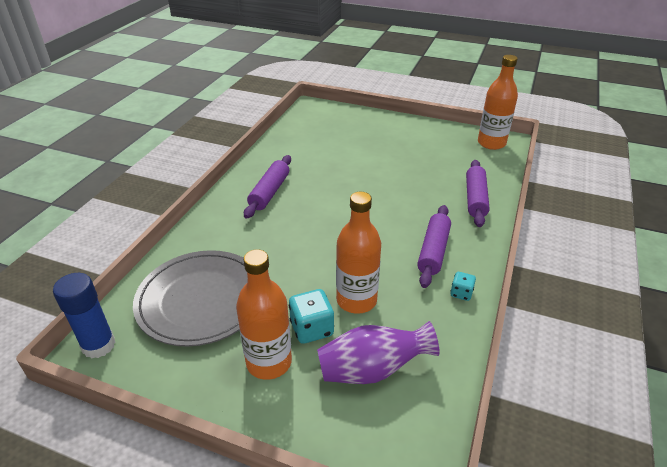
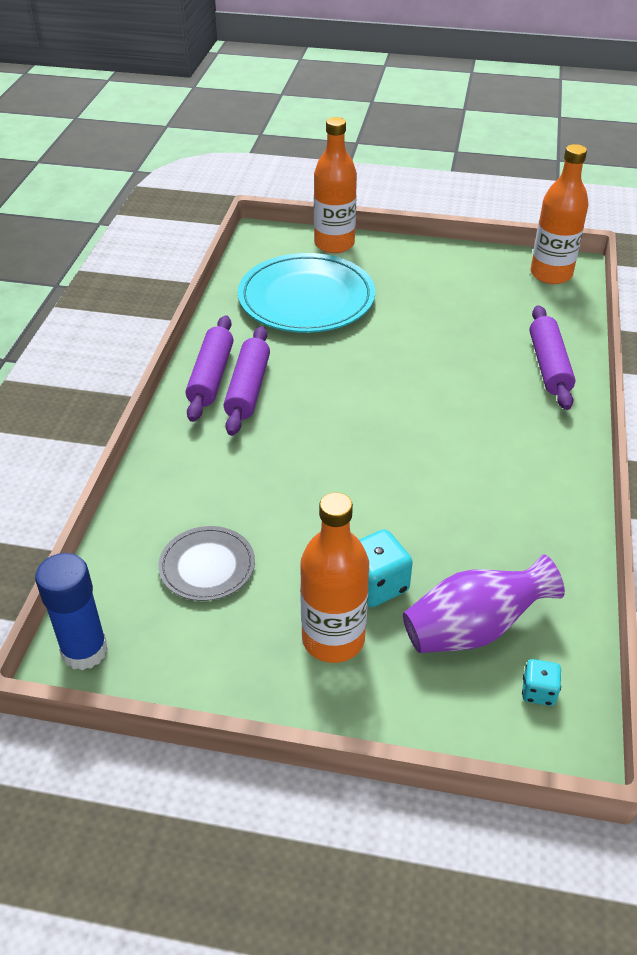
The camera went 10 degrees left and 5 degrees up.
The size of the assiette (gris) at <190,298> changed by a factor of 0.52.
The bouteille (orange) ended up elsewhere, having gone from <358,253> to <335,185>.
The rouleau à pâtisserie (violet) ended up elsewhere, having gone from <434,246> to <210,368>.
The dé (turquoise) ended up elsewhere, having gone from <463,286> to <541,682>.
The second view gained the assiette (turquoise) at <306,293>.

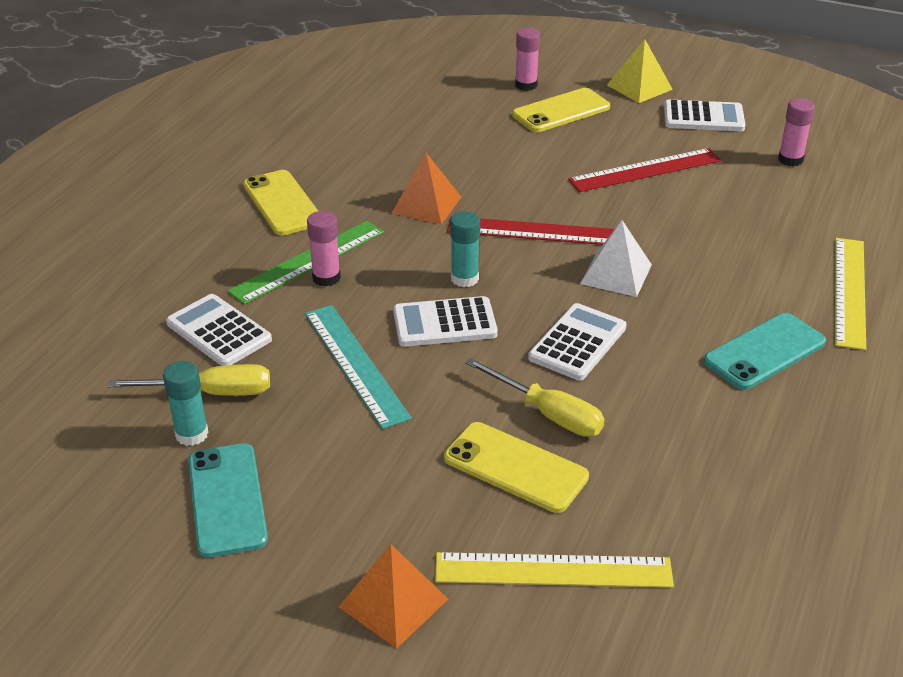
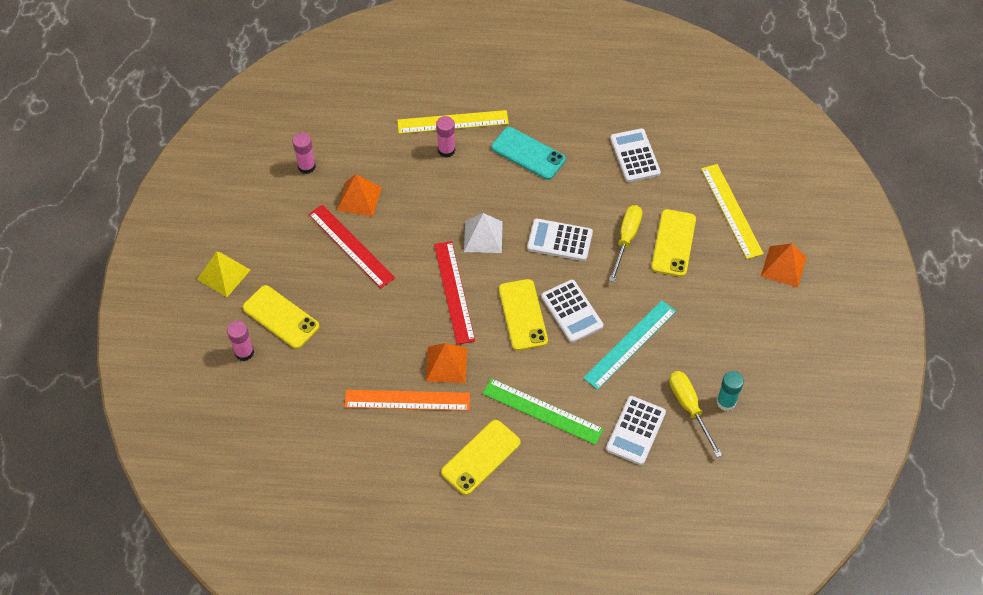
The camera went 110 degrees left and 20 degrees up.
The second view lost the téléphone (turquoise) at <228,500>.
The bâton de colle (rose) ended up elsewhere, having gone from <324,249> to <445,137>.
Where the bâton de colle (turquoise) stood at <465,249>, the téléphone (jaune) came to stand at <523,315>.
The calculatrice (blanc) ended up elsewhere, having gone from <704,115> to <635,155>.
The second view gained the pyramide (orange) at <359,195>.
The second view gained the règle (orange) at <407,400>.

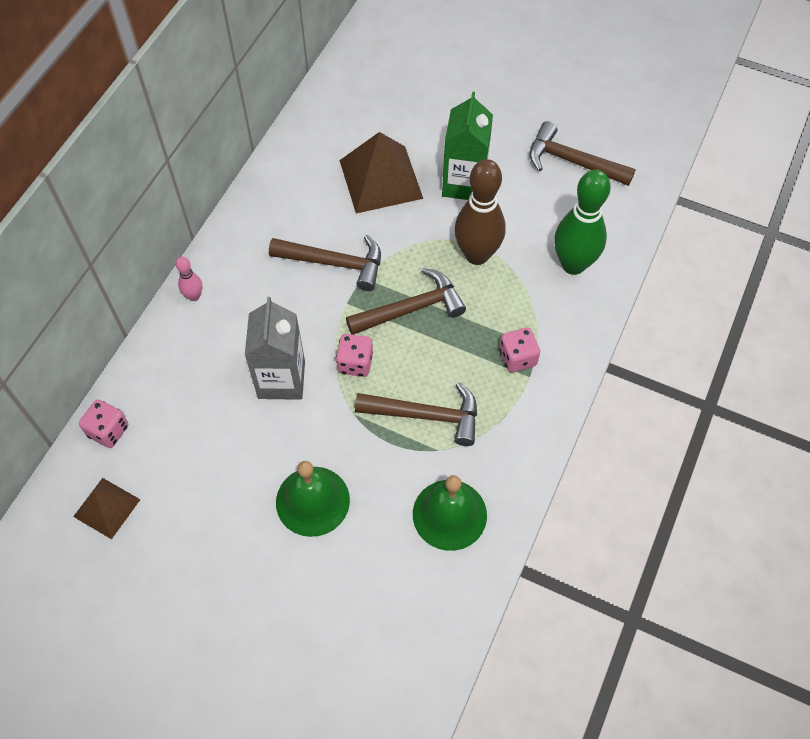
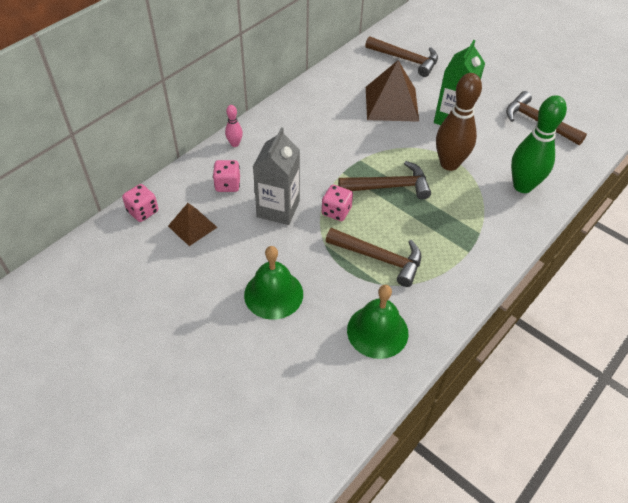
The camera went 15 degrees right and 10 degrees down.
The pyramide (marron) ended up elsewhere, having gone from <107,508> to <192,224>.
The marteau (marron) ended up elsewhere, having gone from <325,263> to <401,56>.
The dé (rose) ended up elsewhere, having gone from <519,349> to <226,176>.

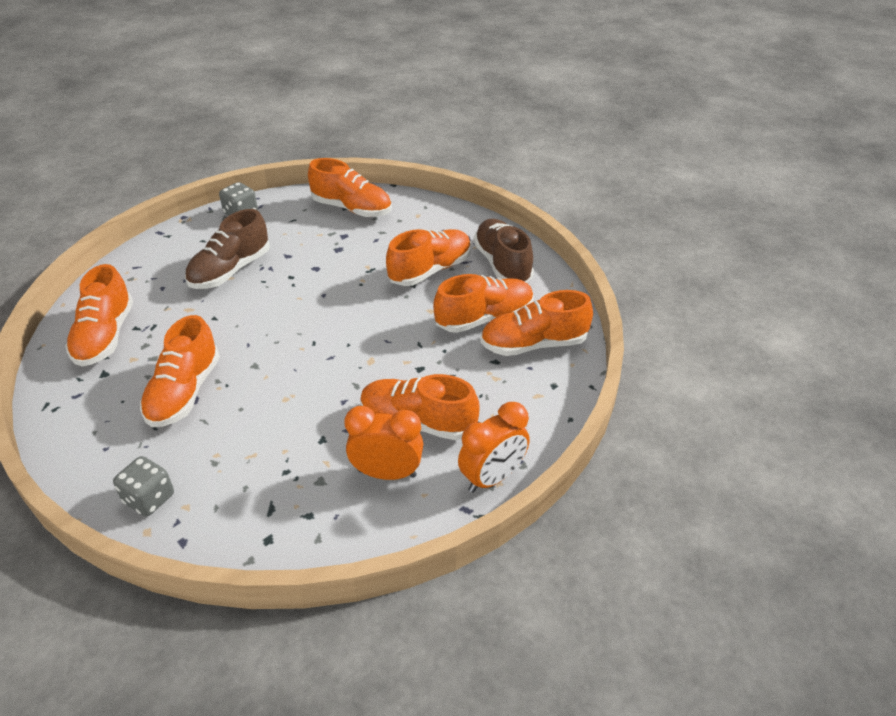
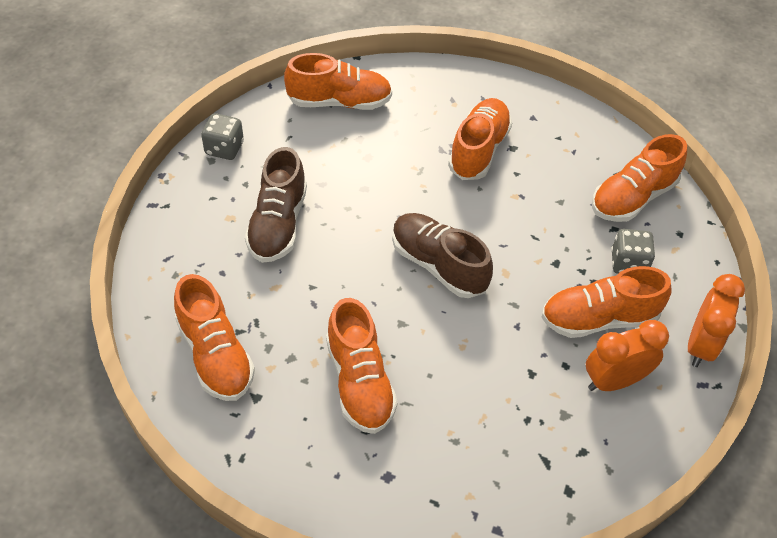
The camera went 30 degrees left and 10 degrees up.
The dé (gris) ended up elsewhere, having gone from <143,486> to <633,251>.
The second view lost the chaussure (orange) at <483,303>.
The chaussure (marron) ended up elsewhere, having gone from <503,251> to <442,255>.

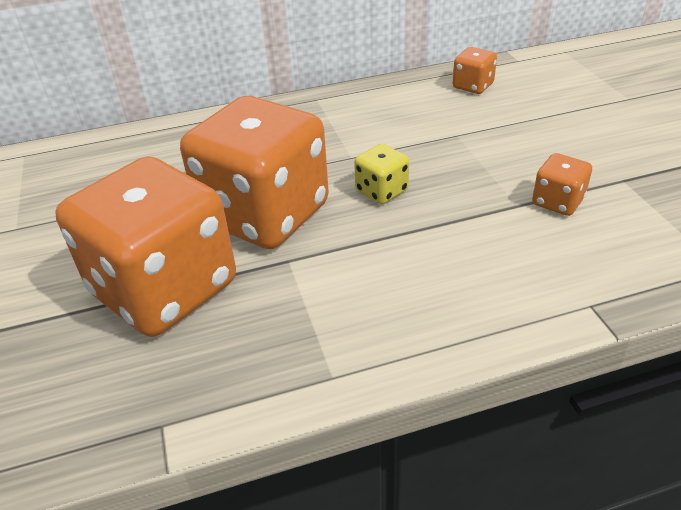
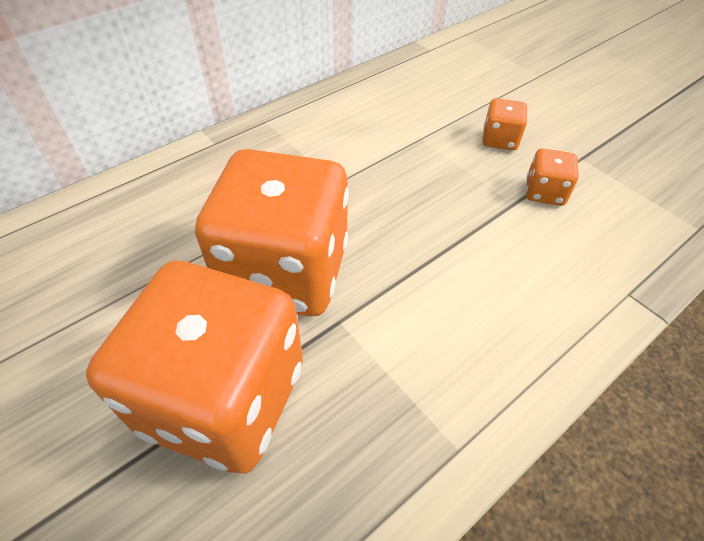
The camera went 25 degrees left and 10 degrees up.
The second view lost the dé (jaune) at <381,174>.
The dé (orange) ended up elsewhere, having gone from <475,70> to <505,124>.

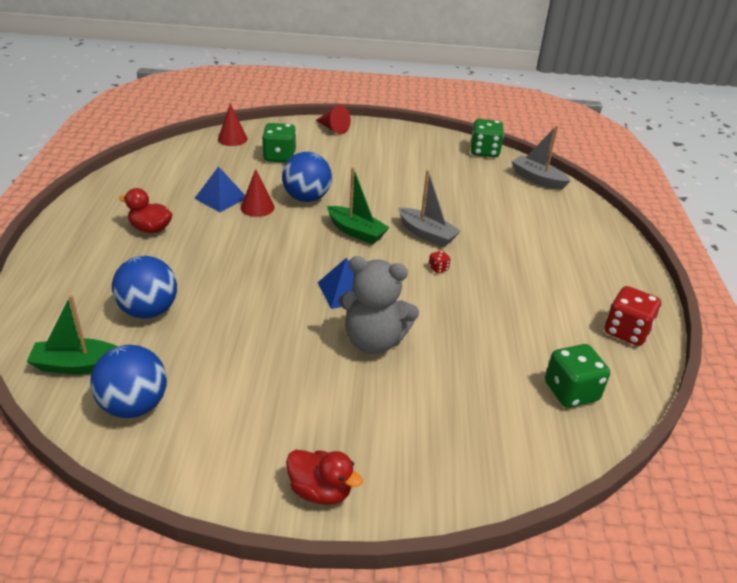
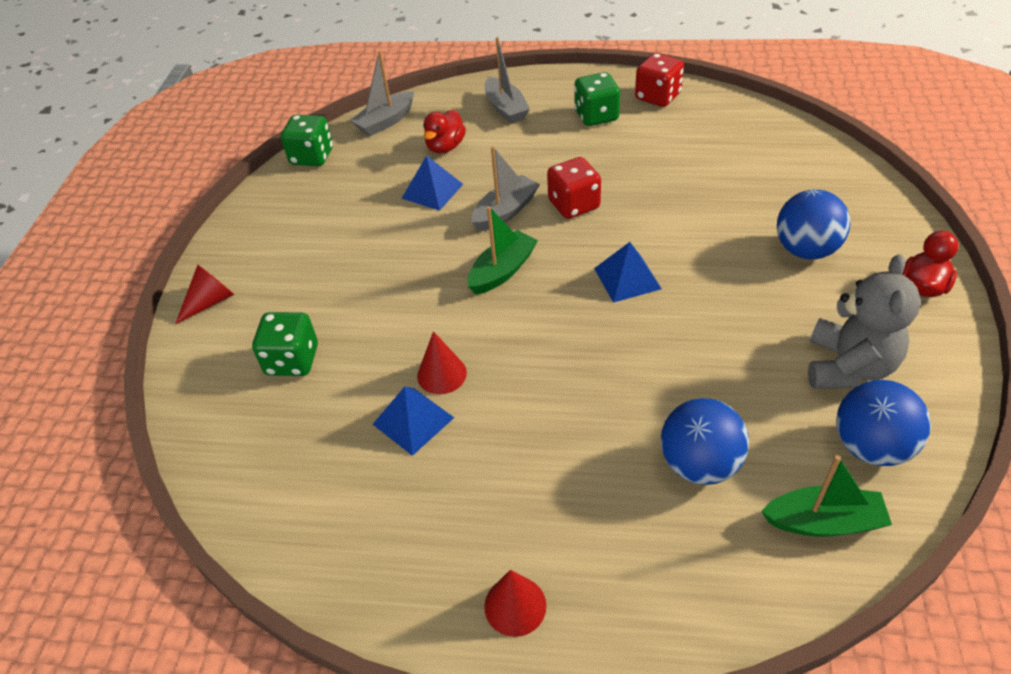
The camera went 80 degrees left and 10 degrees up.
The bateau (vert) at <72,335> ended up facing another way, 90 degrees counterclockwise from before.
The canard (rouge) ended up elsewhere, having gone from <145,210> to <444,131>.
The cône (rouge) ended up elsewhere, having gone from <232,124> to <515,603>.
The balle (bleu) ended up elsewhere, having gone from <307,177> to <814,224>.
The ours en peluche (gris) ended up elsewhere, having gone from <379,305> to <864,321>.
The size of the dé (rouge) at <439,262> changed by a factor of 2.28.
The dé (vert) ended up elsewhere, having gone from <577,376> to <597,99>.
The second view gained the pyramide (bleu) at <432,183>.
The second view gained the bateau (gris) at <507,80>.

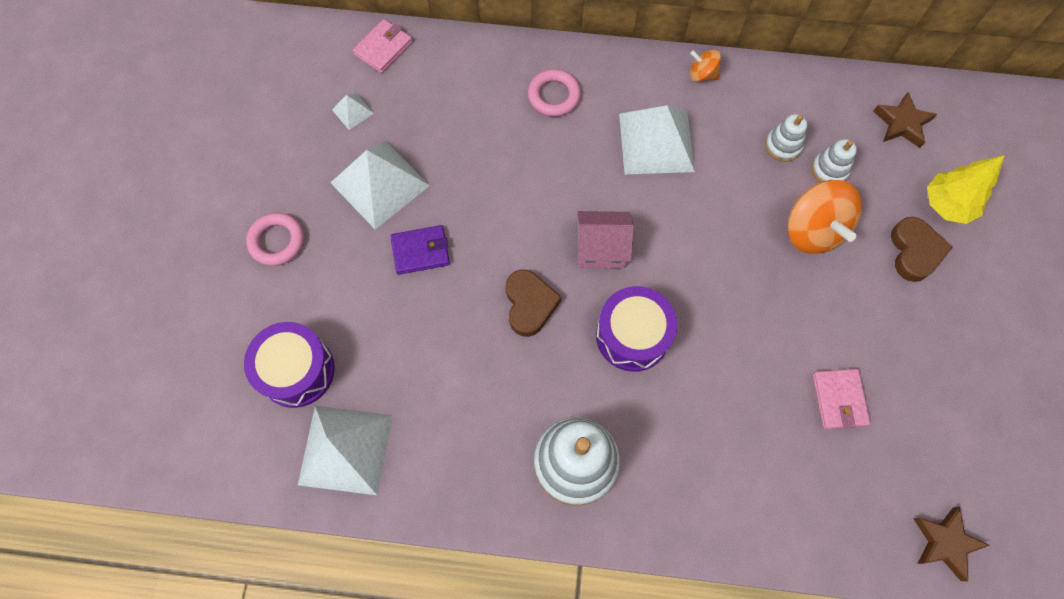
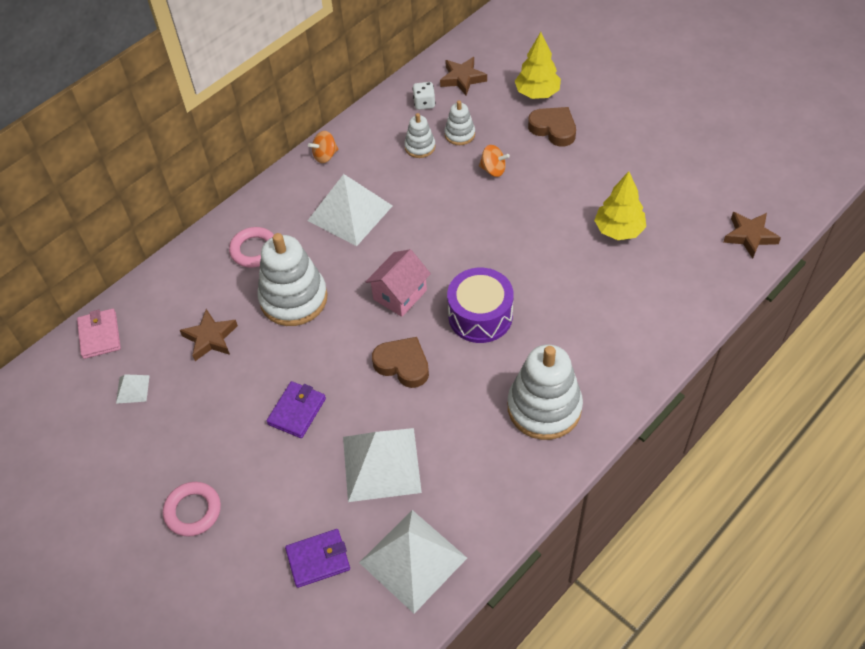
The camera went 50 degrees left and 15 degrees down.
Where the tambour (violet) stood at <289,365>, the portefeuille (violet) came to stand at <317,558>.
The pyramide (blanc) ended up elsewhere, having gone from <380,185> to <382,465>.
The size of the toupie (orange) at <824,217> changed by a factor of 0.51.
Where the portefeuille (rose) stood at <841,399>, the arbre (jaune) came to stand at <620,205>.
The second view gained the étoile (marron) at <209,335>.
The second view gained the jouet à empiler (blanc) at <293,279>.
The second view gained the dé (blanc) at <424,96>.

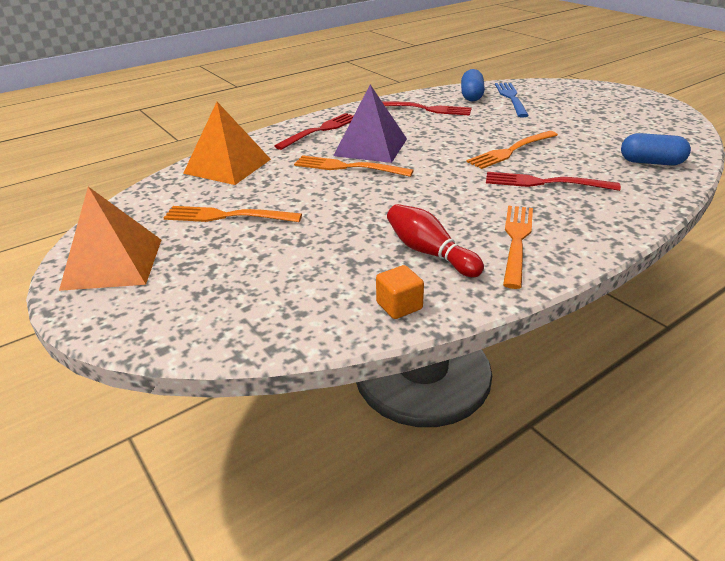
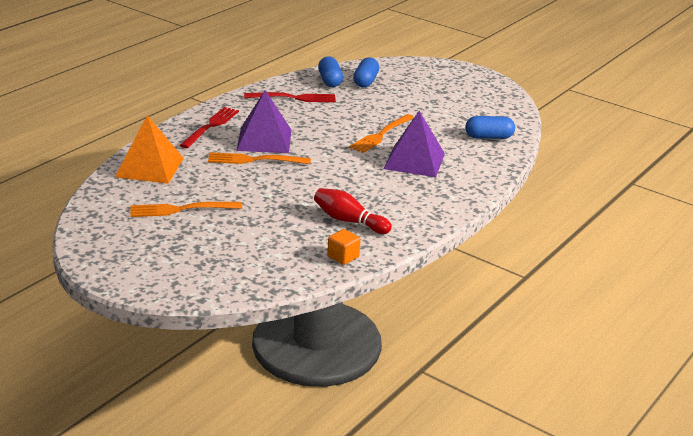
The camera went 20 degrees left and 5 degrees down.
The second view lost the pyramide (orange) at <110,239>.
Where the fourchette (rouge) stood at <553,181>, the pyramide (violet) came to stand at <414,144>.
Where the fourchette (bleu) stood at <512,100>, the gélule (bleu) came to stand at <366,72>.
The second view lost the fourchette (orange) at <518,247>.

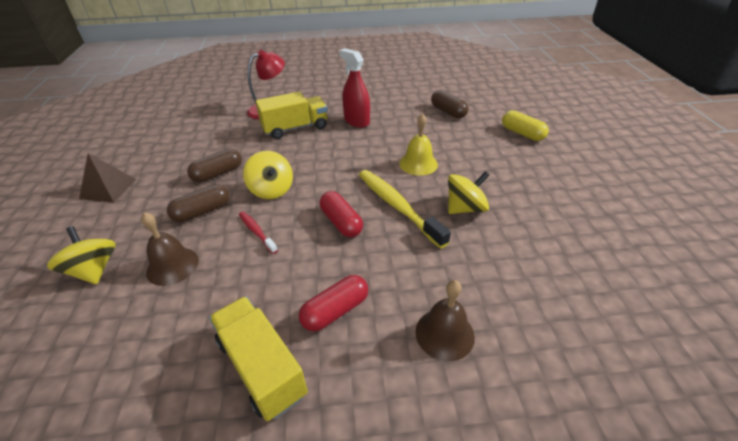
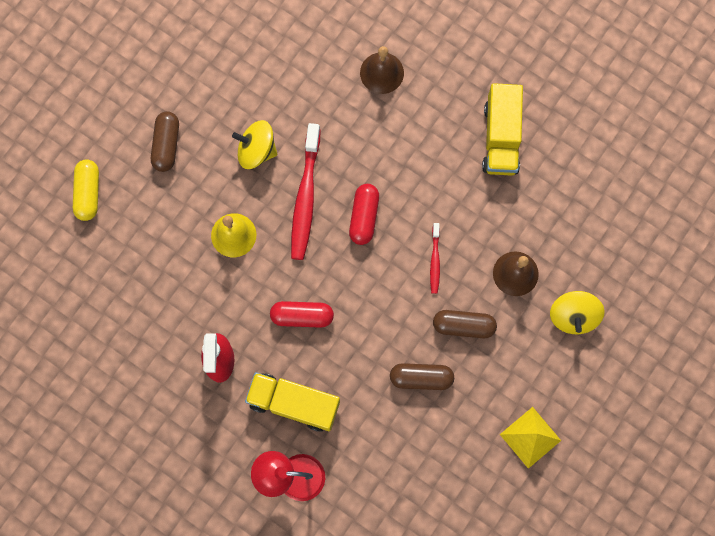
The camera went 140 degrees left and 35 degrees up.
What was the pyramide (marron) at <107,178> turned into the pyramide (jaune) at <530,438>.
The second view lost the toupie (jaune) at <268,175>.
The gélule (rouge) ended up elsewhere, having gone from <333,303> to <302,314>.
What was the brosse à dents (jaune) at <405,209> turned into the brosse à dents (rouge) at <305,191>.
The gélule (marron) ended up elsewhere, having gone from <449,104> to <165,141>.

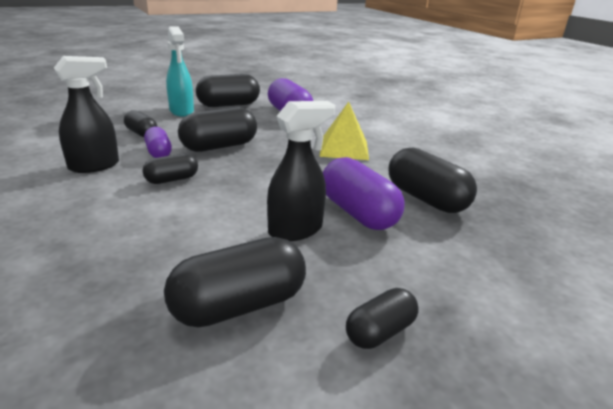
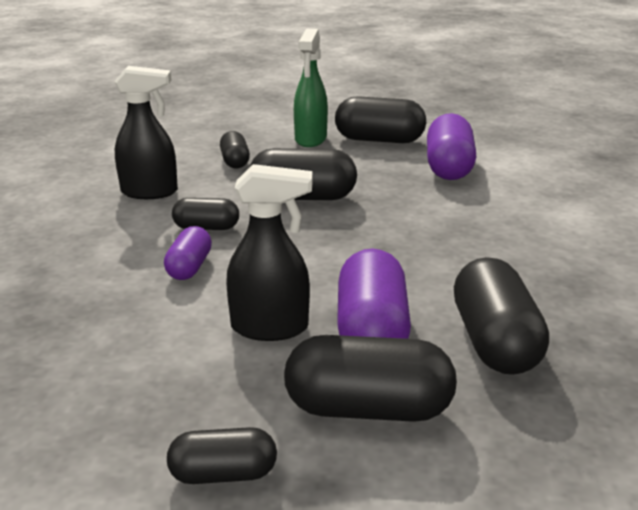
The camera went 35 degrees right and 0 degrees up.
The gélule (violet) ended up elsewhere, having gone from <158,142> to <188,253>.
The gélule (noir) ended up elsewhere, having gone from <235,282> to <370,378>.
What was the vaporisateur (turquoise) at <180,71> turned into the vaporisateur (vert) at <311,88>.
The second view lost the pyramide (jaune) at <344,131>.

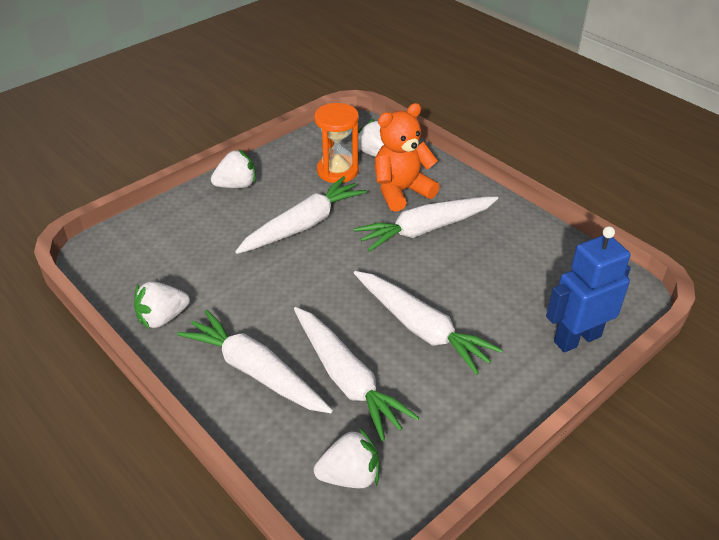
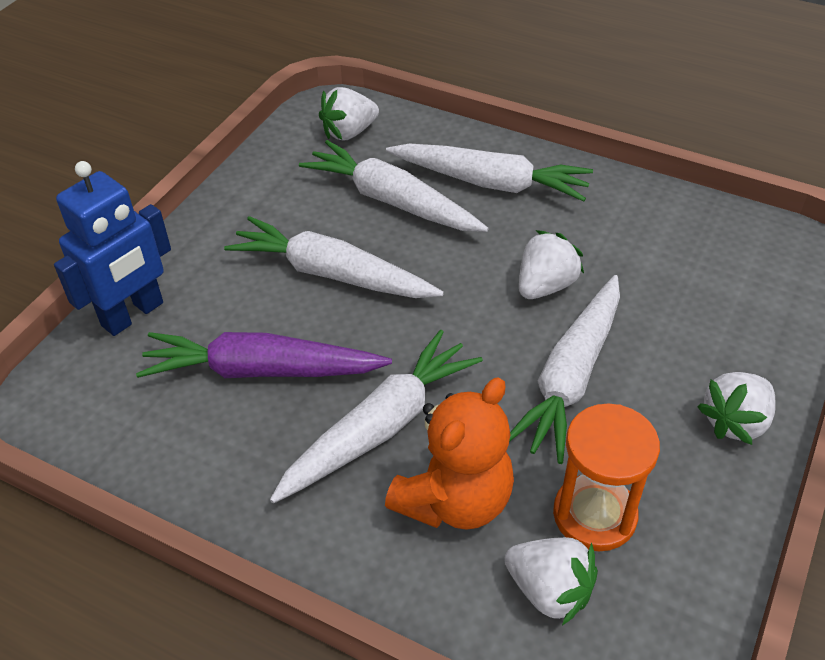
The camera went 160 degrees right and 5 degrees up.
The fraise (blanc) ended up elsewhere, having gone from <162,305> to <551,264>.
The second view gained the carotte (violet) at <264,355>.

